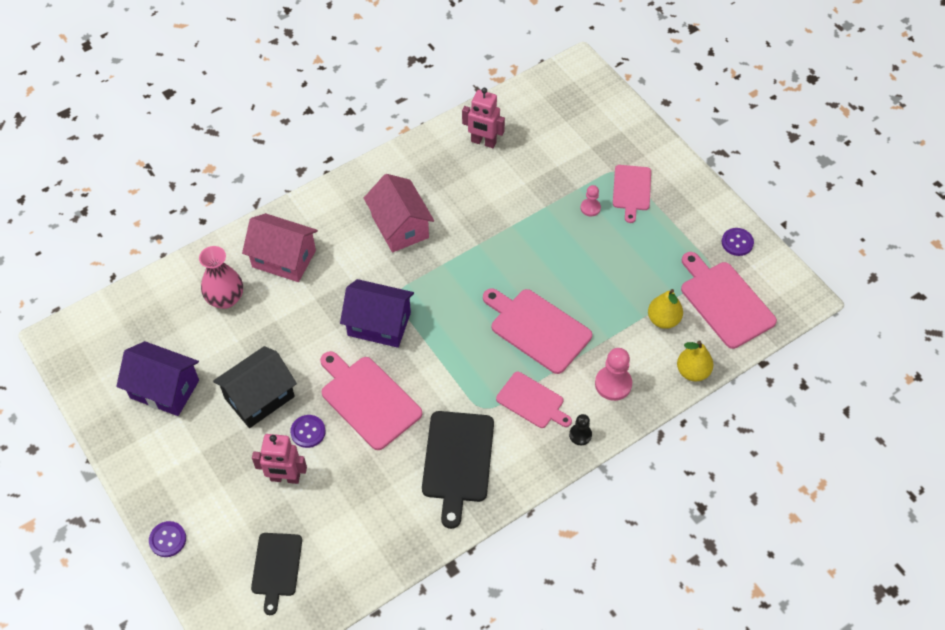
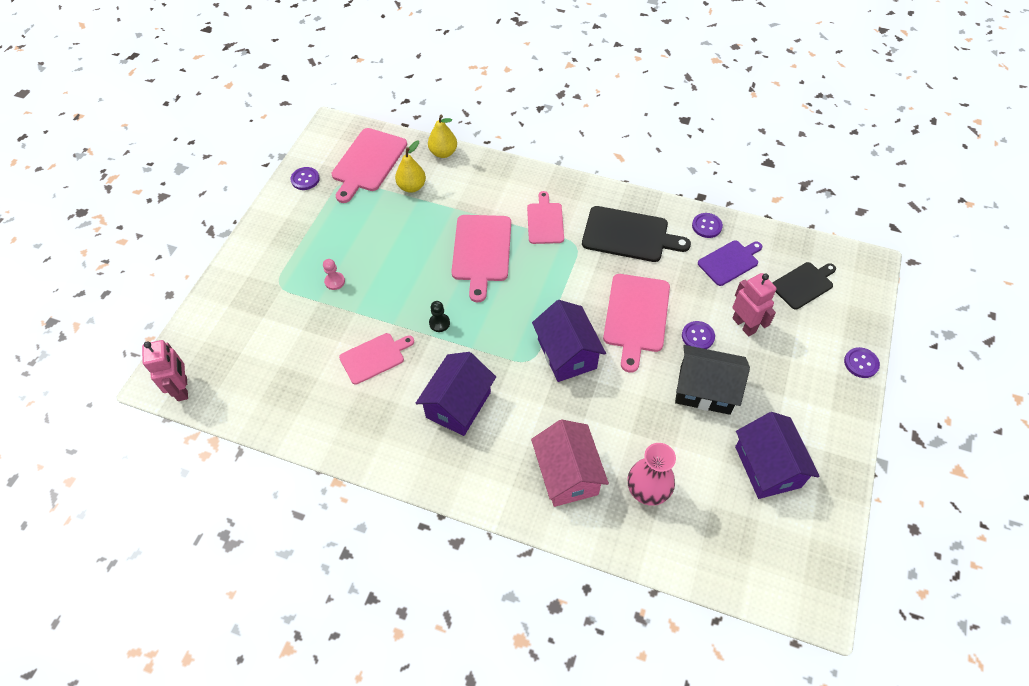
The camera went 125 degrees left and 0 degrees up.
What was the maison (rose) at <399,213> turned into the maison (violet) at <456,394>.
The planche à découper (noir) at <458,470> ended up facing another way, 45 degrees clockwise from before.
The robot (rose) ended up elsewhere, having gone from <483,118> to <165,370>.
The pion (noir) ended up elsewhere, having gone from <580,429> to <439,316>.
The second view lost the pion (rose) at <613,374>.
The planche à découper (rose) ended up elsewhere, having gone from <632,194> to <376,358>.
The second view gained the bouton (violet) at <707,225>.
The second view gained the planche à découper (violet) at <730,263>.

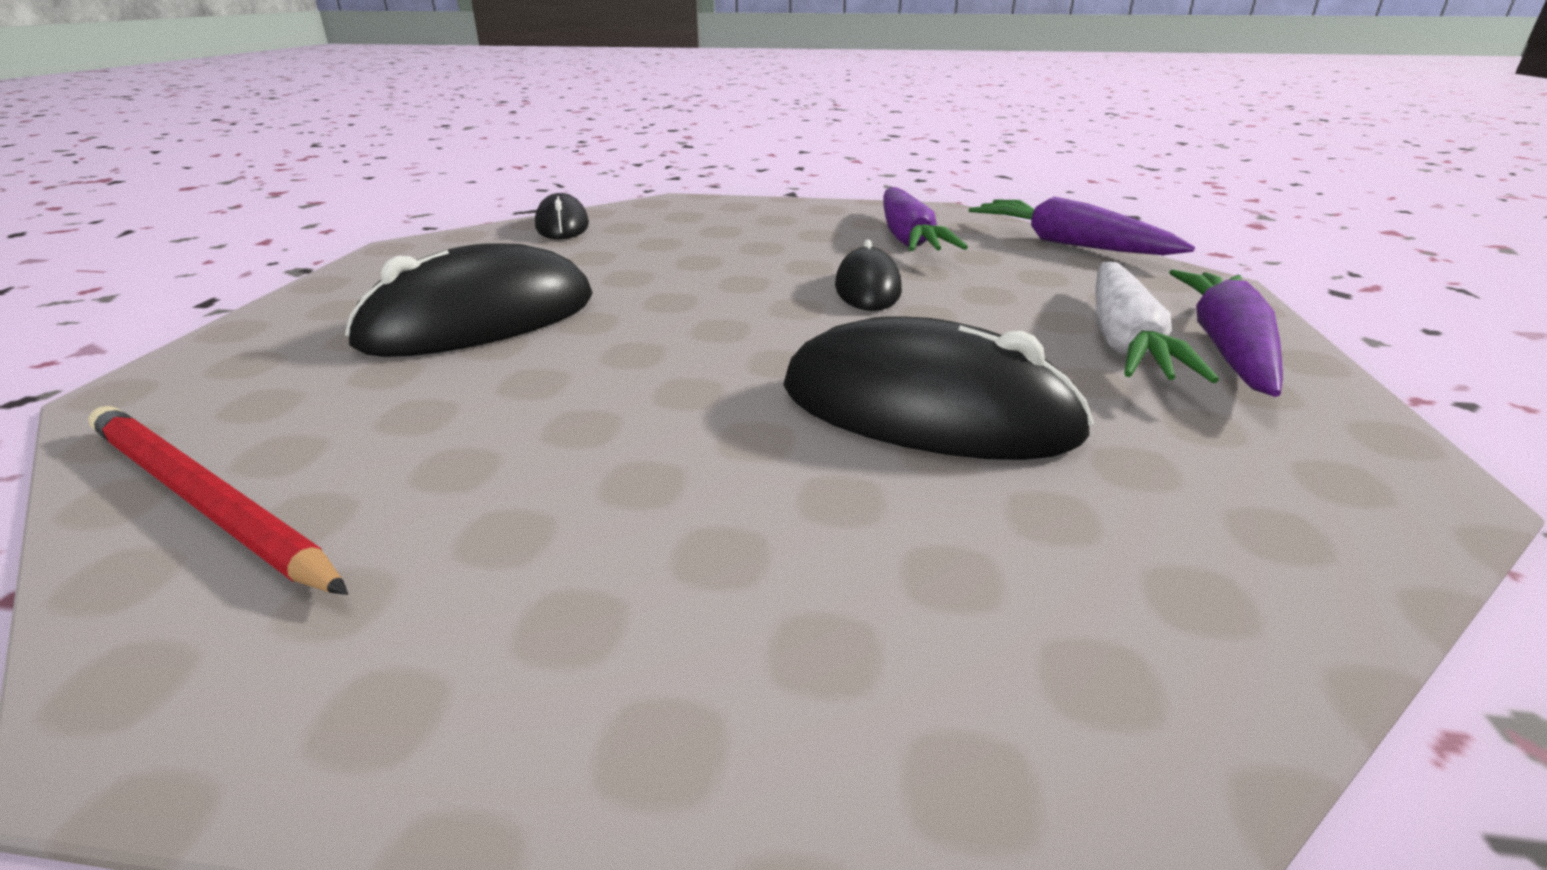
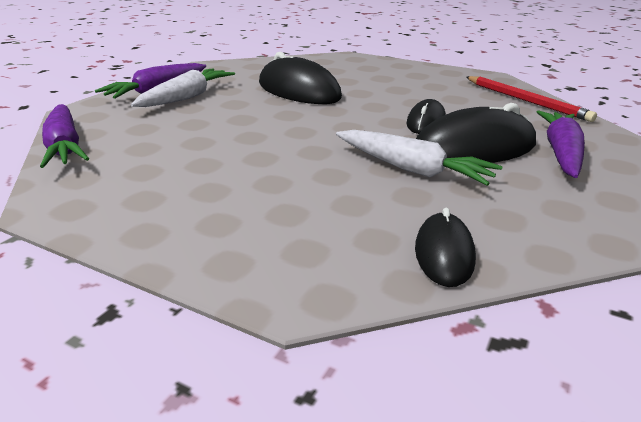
The camera went 160 degrees left and 0 degrees up.
The souris (noir) ended up elsewhere, having gone from <868,275> to <426,116>.
The carotte (violet) ended up elsewhere, having gone from <925,219> to <561,144>.
The second view gained the carotte (blanc) at <419,158>.

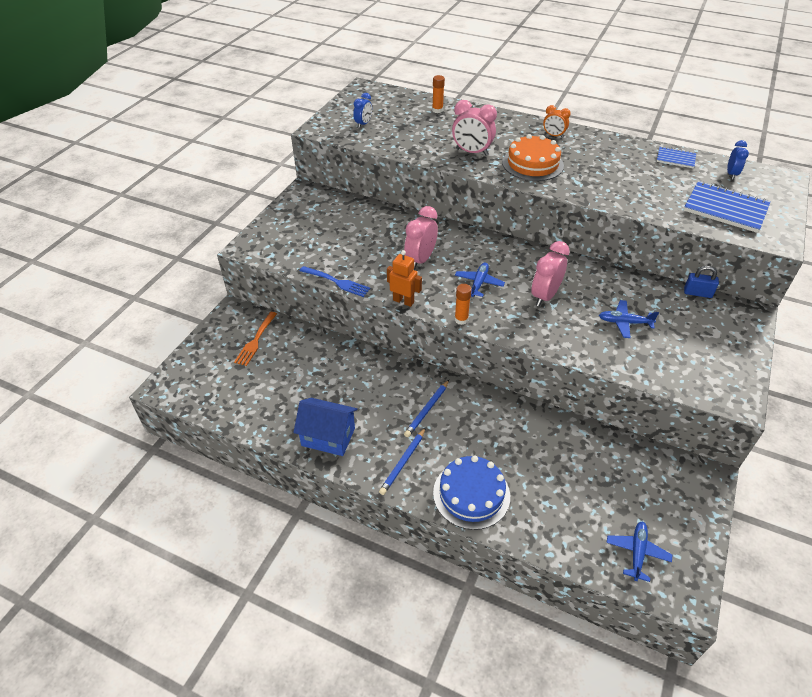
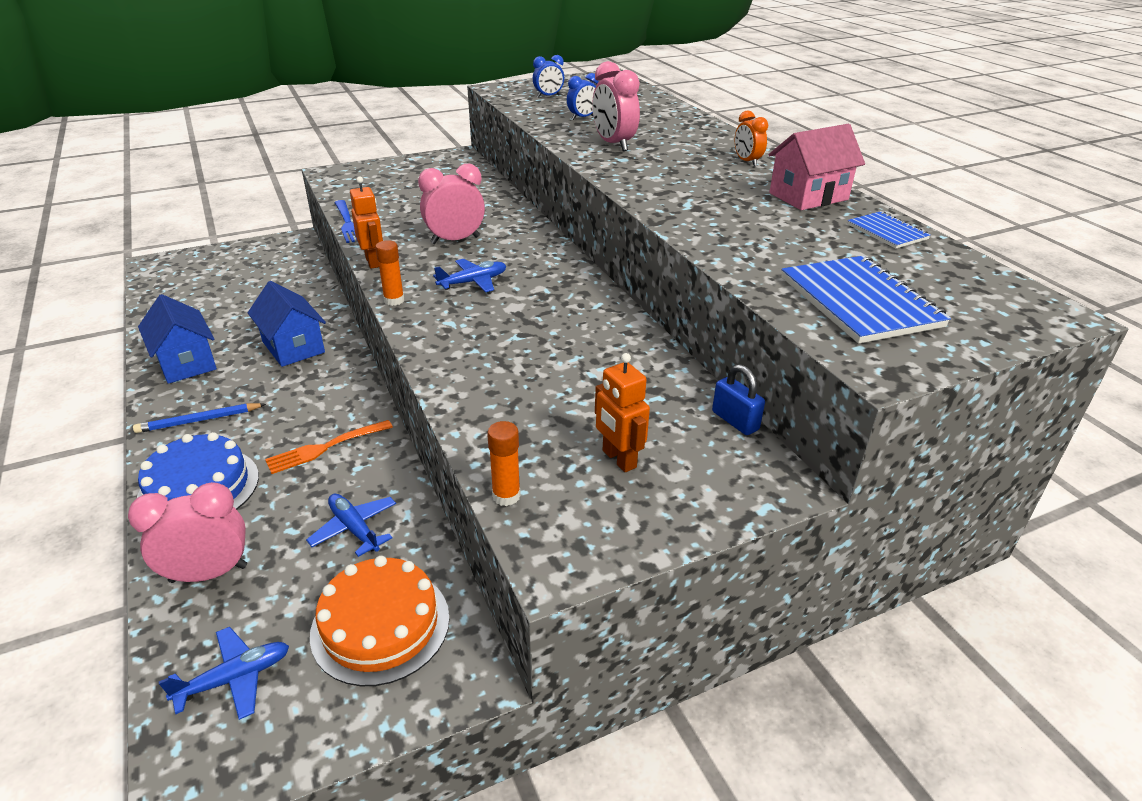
The camera went 40 degrees right and 10 degrees down.
The fourchette (orange) ended up elsewhere, having gone from <255,339> to <329,447>.
The second view lost the crayon (bleu) at <426,408>.
The bâton de colle (orange) ended up elsewhere, having gone from <438,94> to <504,463>.
The gâteau (orange) ended up elsewhere, having gone from <533,157> to <380,621>.
The réveil (rose) ended up elsewhere, having gone from <550,274> to <187,532>.
The avion (bleu) ended up elsewhere, having gone from <629,319> to <351,525>.
The réveil (bleu) ended up elsewhere, having gone from <738,160> to <583,96>.
The second view gained the maison (bleu) at <287,324>.
The second view gained the robot (orange) at <622,412>.
The second view gained the maison (rose) at <817,167>.

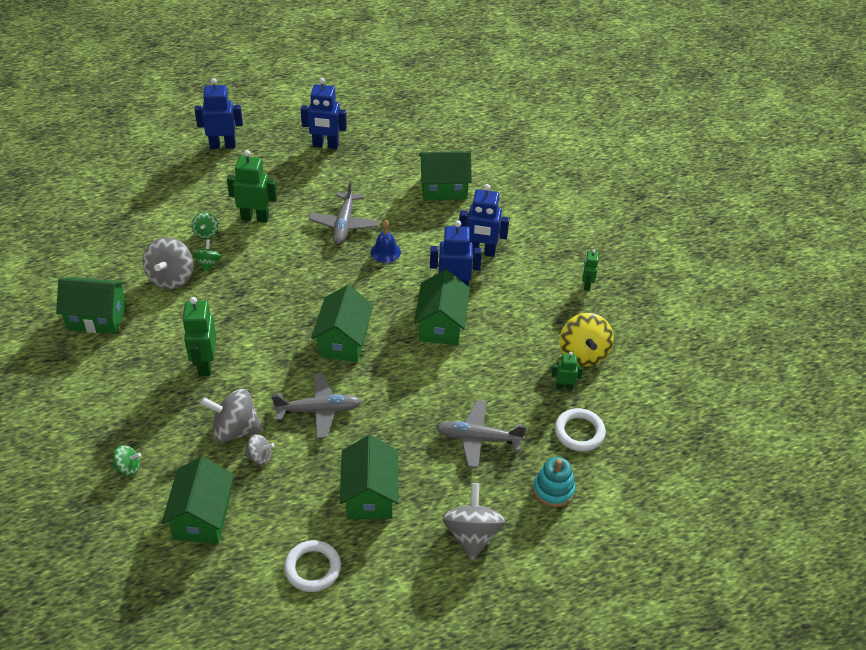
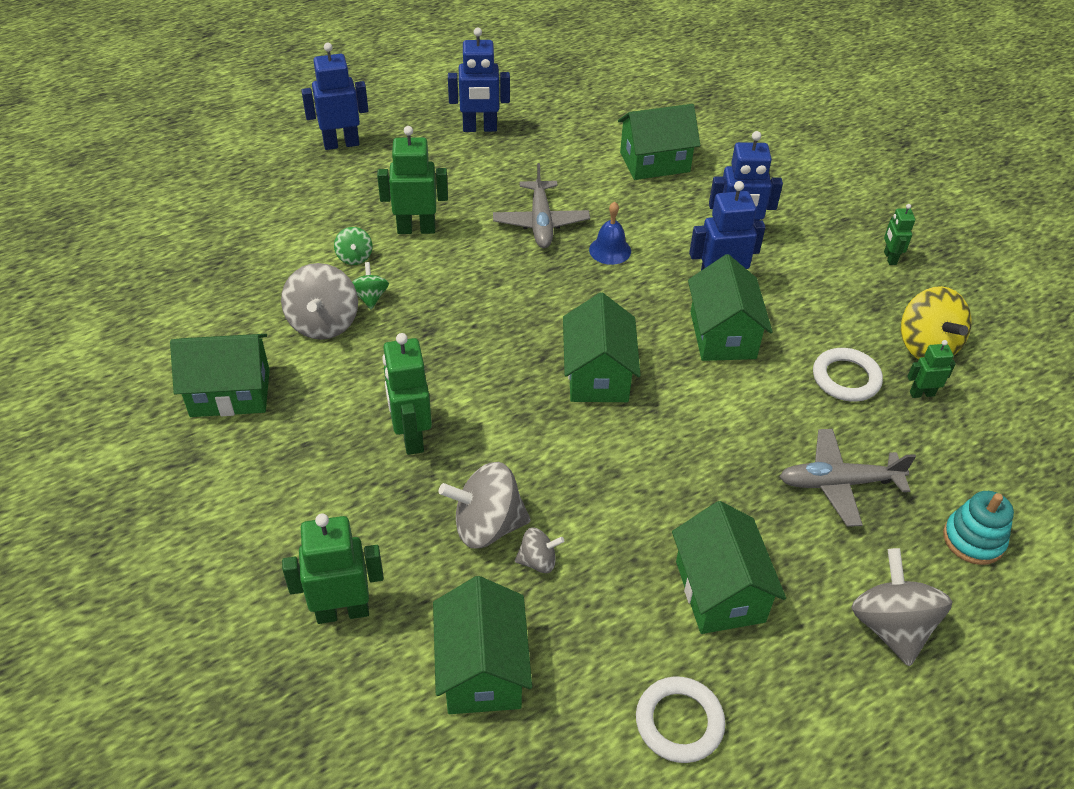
The camera went 10 degrees left and 0 degrees up.
Where the toupie (vert) stood at <126,460>, the robot (vert) came to stand at <333,568>.
The second view lost the avion (gris) at <316,406>.
The anneau (blanc) ended up elsewhere, having gone from <580,430> to <848,375>.

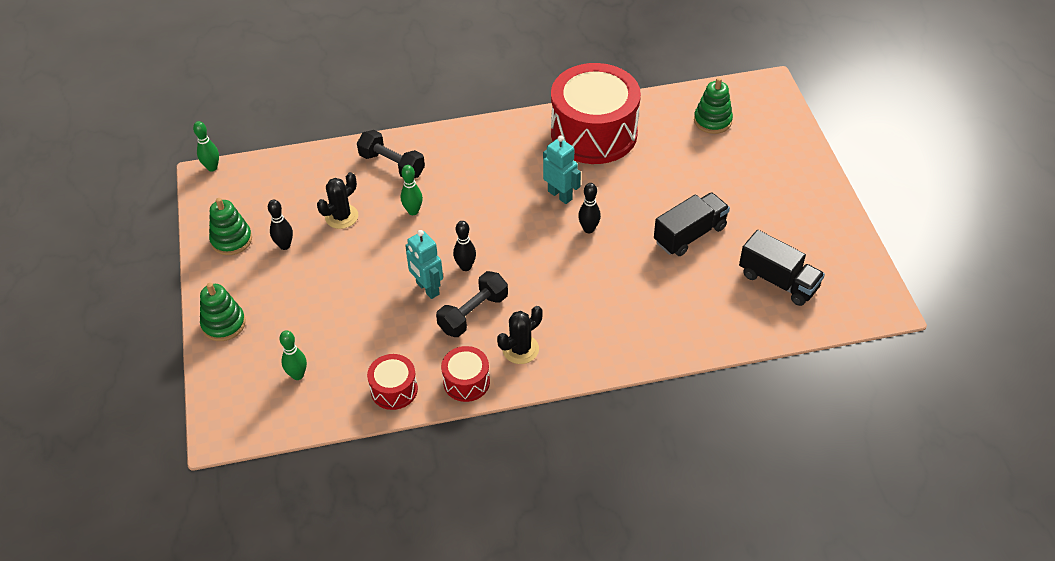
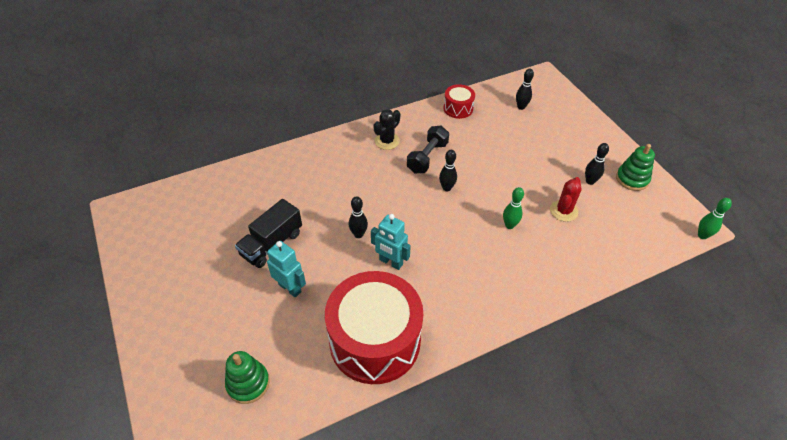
The camera went 165 degrees right and 0 degrees up.
The second view lost the jouet à empiler (vert) at <223,312>.
What was the quille (vert) at <293,355> turned into the quille (noir) at <525,89>.
What was the cactus (noir) at <337,200> turned into the cactus (rouge) at <566,199>.
The second view lost the haltère (noir) at <391,154>.
The robot (turquoise) ended up elsewhere, having gone from <424,264> to <286,269>.
The second view lost the tambour (rouge) at <465,374>.
The second view lost the camion (noir) at <782,268>.

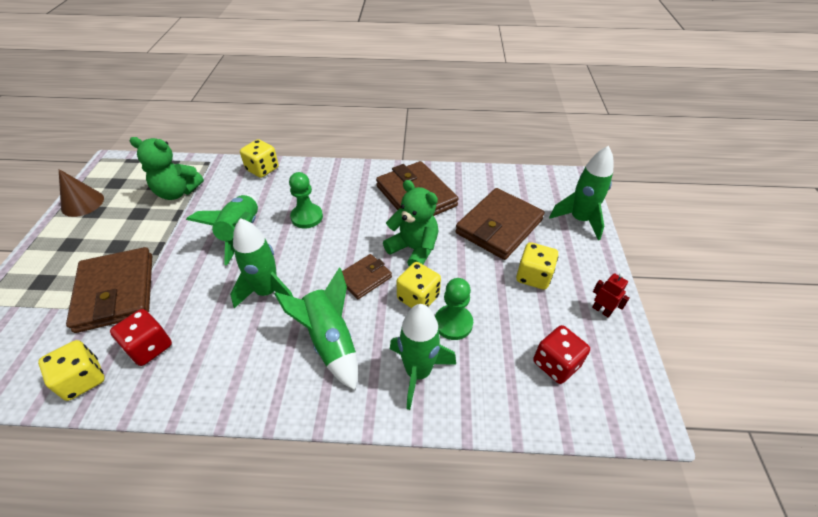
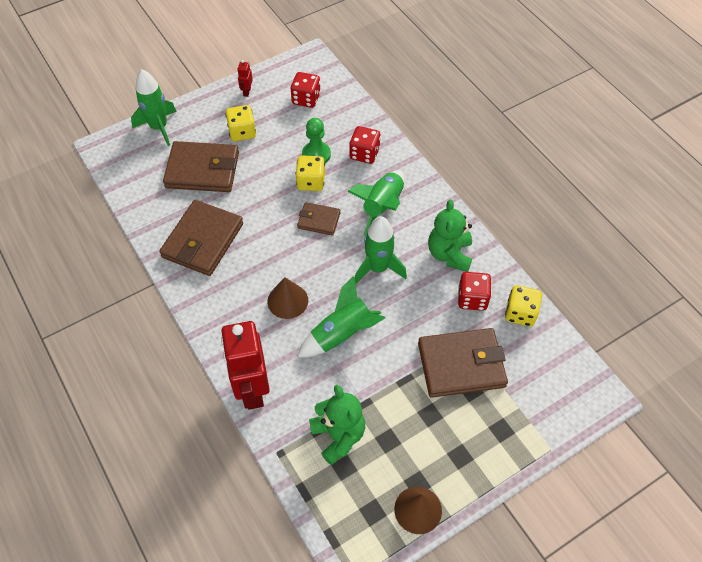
The camera went 125 degrees left and 10 degrees up.
The portefeuille (marron) at <109,290> ended up facing another way, 45 degrees clockwise from before.
Where the dé (jaune) stood at <259,158>, the robot (rouge) came to stand at <245,365>.
Where the pion (vert) stood at <306,200>, the cône (marron) came to stand at <287,298>.
The ours en peluche (vert) ended up elsewhere, having gone from <410,223> to <450,235>.
Where the fusée (vert) stood at <423,357>, the dé (rouge) came to stand at <365,145>.

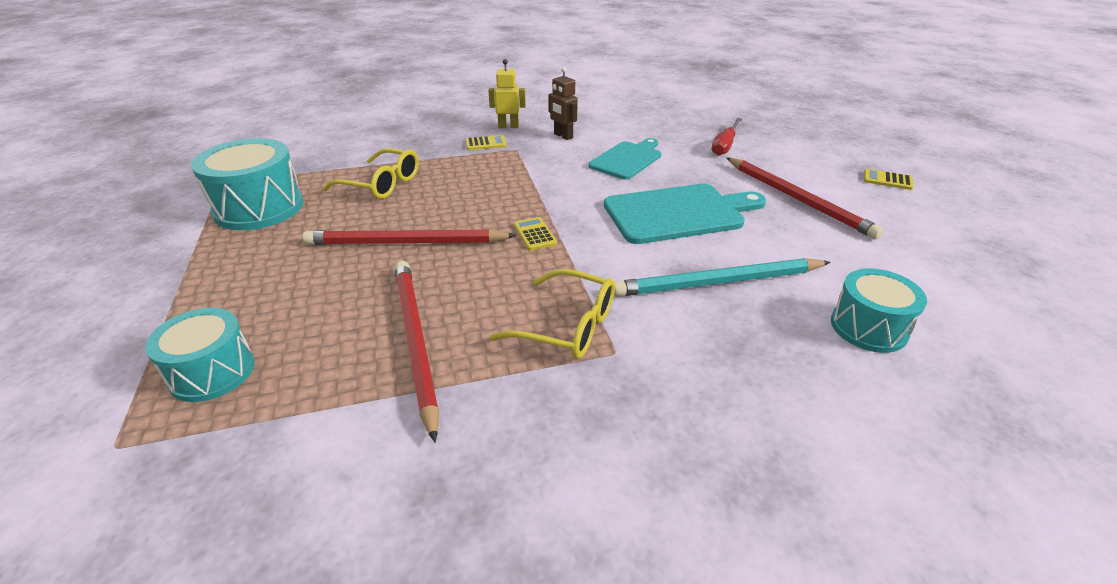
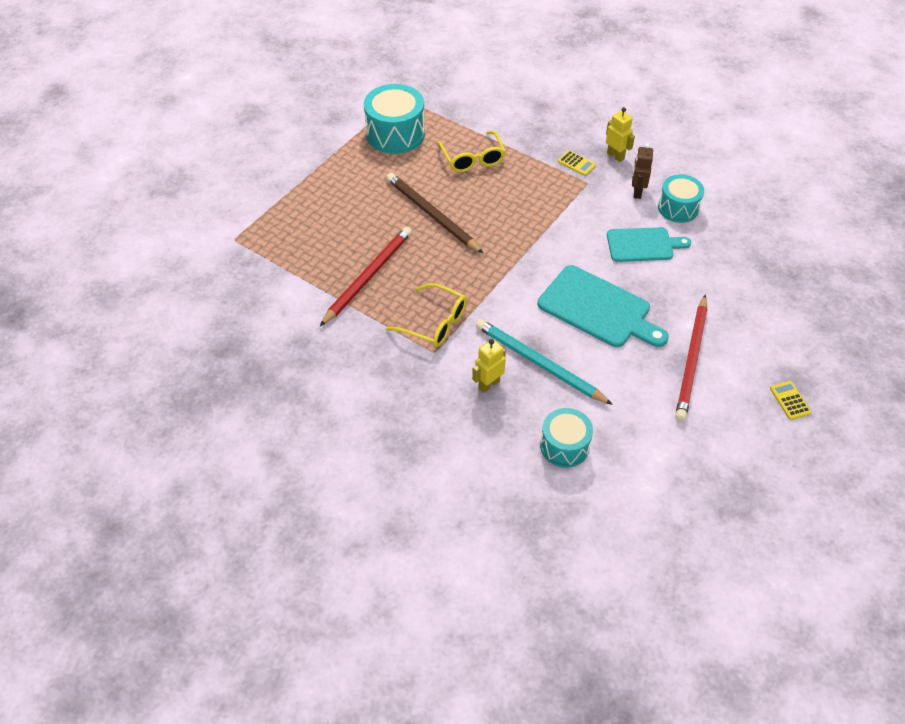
The camera went 50 degrees right and 15 degrees up.
The tambour (turquoise) ended up elsewhere, having gone from <200,355> to <681,198>.
What was the crayon (rouge) at <410,237> turned into the crayon (marron) at <434,213>.
The lunettes (jaune) at <552,314> ended up facing another way, 45 degrees counterclockwise from before.
The second view lost the calculatrice (jaune) at <535,234>.
The second view lost the tournevis (rouge) at <727,137>.
The second view gained the robot (jaune) at <489,366>.

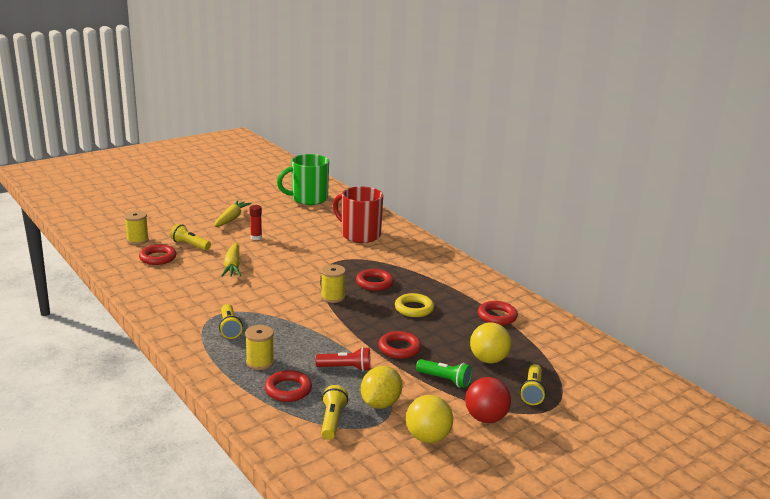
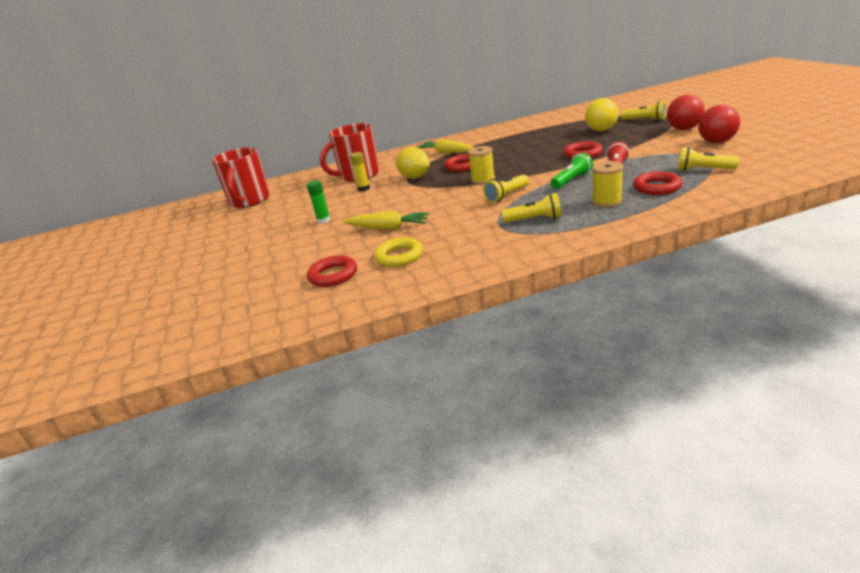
The camera went 65 degrees left and 5 degrees up.
The second view lost the bobine (jaune) at <136,228>.
The lampe de poche (jaune) ended up elsewhere, having gone from <190,237> to <506,189>.
The carotte (jaune) ended up elsewhere, having gone from <233,213> to <445,146>.
What was the bâton de colle (rouge) at <256,222> turned into the bâton de colle (vert) at <319,202>.
What was the tasse (vert) at <303,179> turned into the tasse (rouge) at <241,177>.
The citron (jaune) ended up elsewhere, having gone from <382,387> to <413,163>.
The anneau (jaune) ended up elsewhere, having gone from <414,305> to <398,252>.
What was the balle (jaune) at <429,419> turned into the balle (rouge) at <719,124>.
The lampe de poche (vert) ended up elsewhere, having gone from <444,373> to <572,171>.
The second view lost the anneau (rouge) at <498,313>.
The second view gained the bâton de colle (jaune) at <360,171>.

